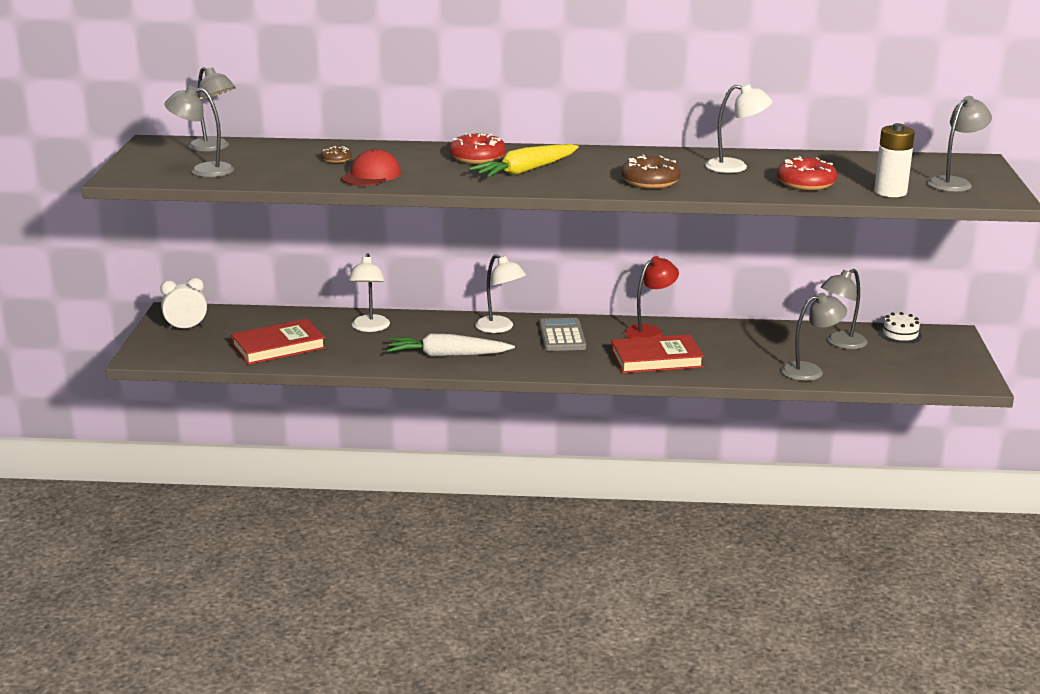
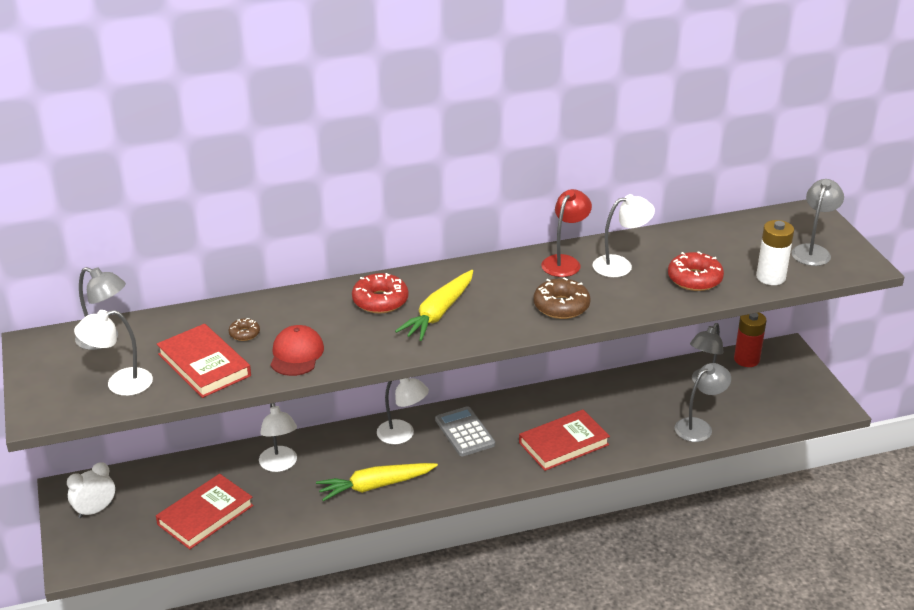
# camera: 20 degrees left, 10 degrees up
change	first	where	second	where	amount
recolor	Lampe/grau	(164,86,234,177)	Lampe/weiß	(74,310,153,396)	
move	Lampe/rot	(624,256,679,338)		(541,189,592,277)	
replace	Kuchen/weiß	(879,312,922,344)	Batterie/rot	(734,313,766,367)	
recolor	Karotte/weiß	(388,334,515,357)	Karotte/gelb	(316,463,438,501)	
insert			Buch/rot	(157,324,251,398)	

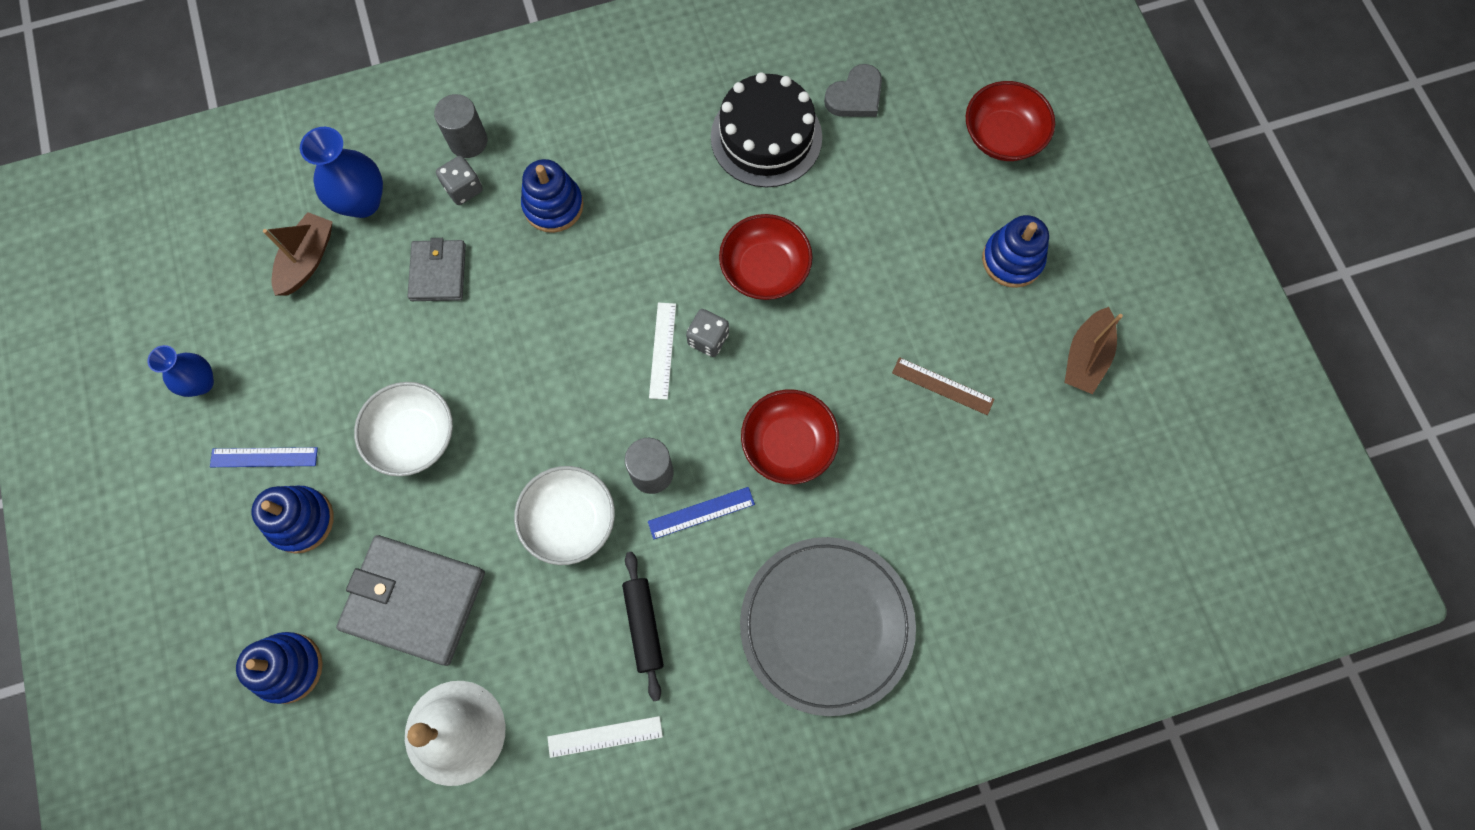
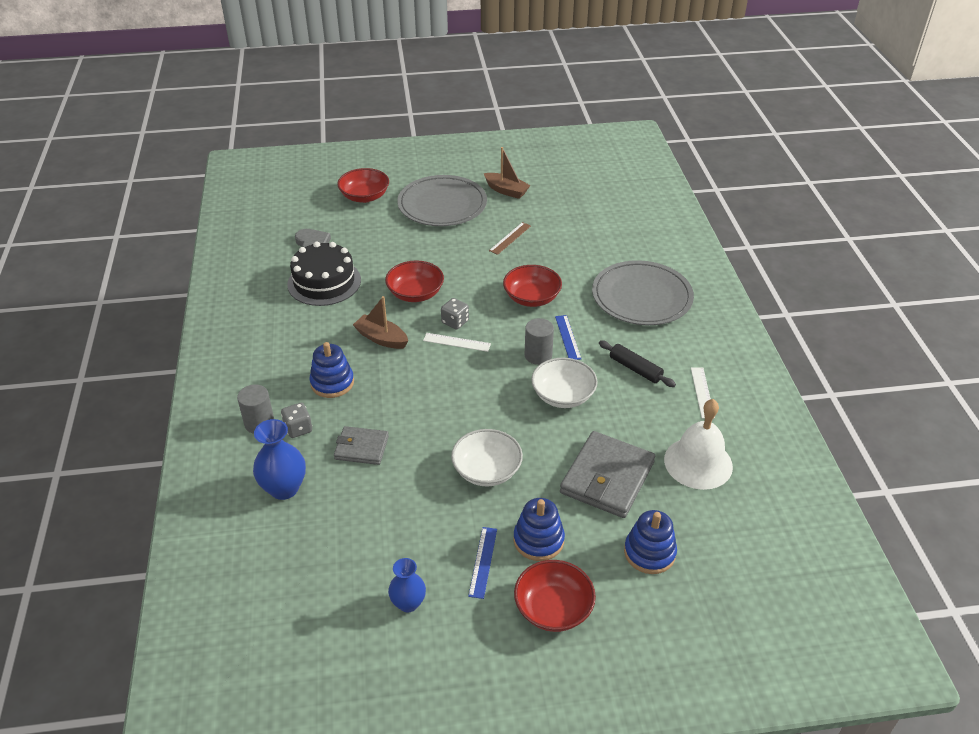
# camera: 80 degrees left, 30 degrees down
change	first	where	second	where	amount
move	Boot/braun	(263,212,332,296)		(353,296,408,349)	
replace	Stapelspielzeug/blau	(982,215,1049,288)	Teller/grau	(397,175,487,226)	
rotate	Nudelholz/schwarz	(622,552,664,701)		(599,340,676,387)	45 degrees clockwise
insert			Schüssel/rot	(514,560,596,632)	

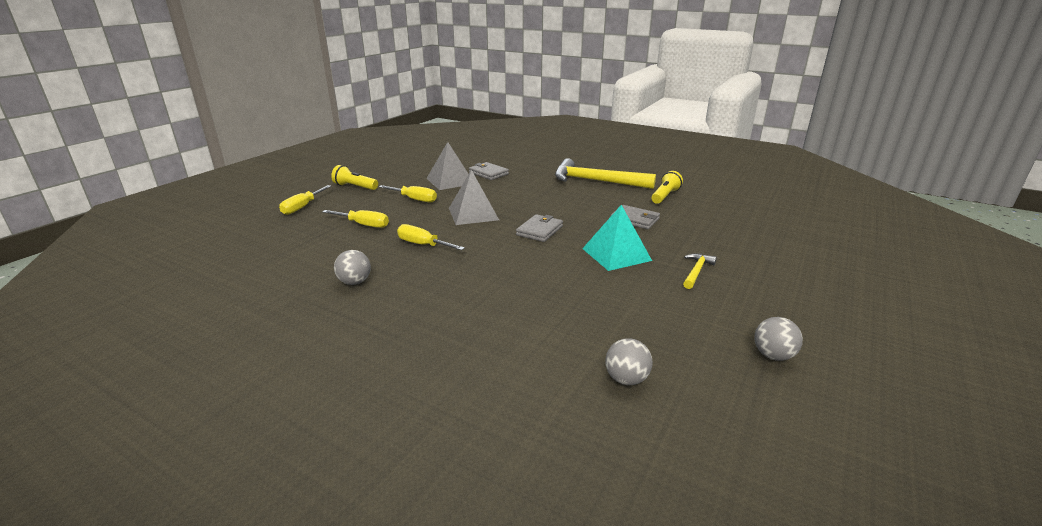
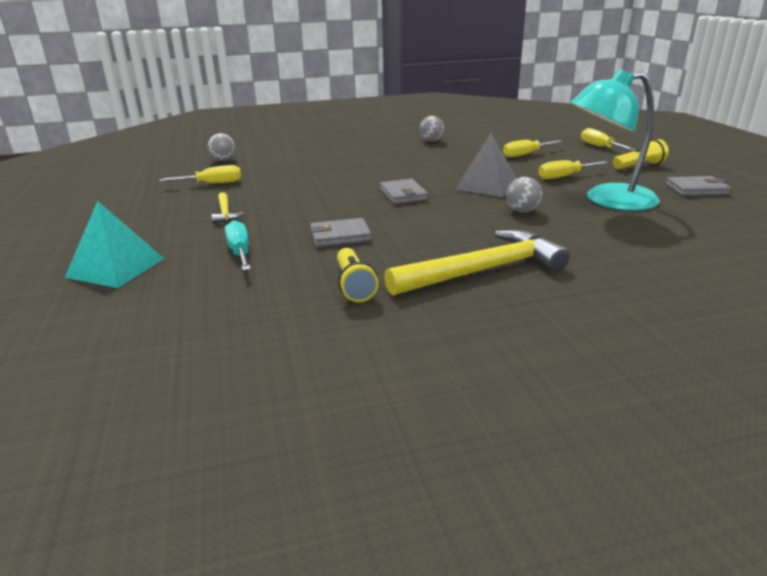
# camera: 135 degrees right, 0 degrees up
change	first	where	second	where	amount
replace	Pyramide/grau	(426,142,468,190)	Lampe/türkis	(570,69,660,211)	
move	Geldbörse/grau	(469,162,509,180)		(666,176,731,196)	
move	Pyramide/türkis	(582,205,652,271)		(64,201,164,288)	
move	Schraubenzieher/gelb	(397,224,465,250)		(159,165,241,183)	
move	Ball/grau	(754,317,803,361)		(506,177,542,213)	
insert			Schraubenzieher/türkis	(225,220,251,271)	

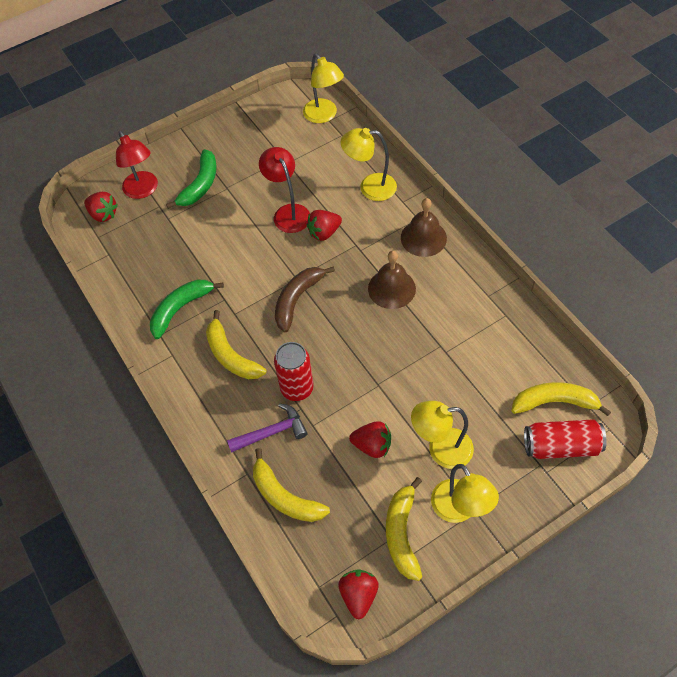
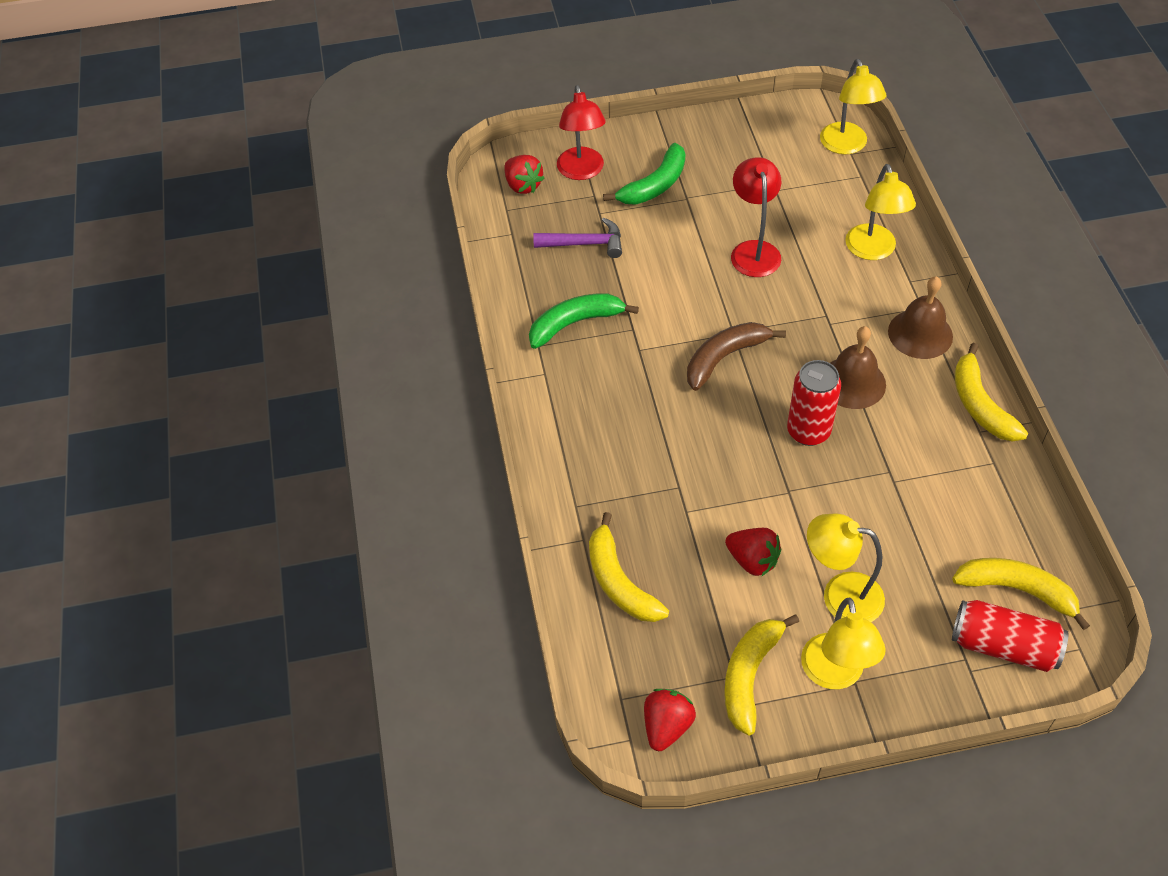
# camera: 20 degrees right, 5 degrees down
change	first	where	second	where	amount
rotate	Lampe/gelb	(341,128,397,201)		(845,164,916,260)	120 degrees counterclockwise
delete	Erdbeere/rot	(307,210,342,241)			
move	Banane/gelb	(206,310,266,379)		(955,343,1028,442)	
move	Dose/rot	(274,342,314,401)		(787,360,841,446)	
move	Hammer/lila	(227,403,308,453)		(533,218,622,258)	

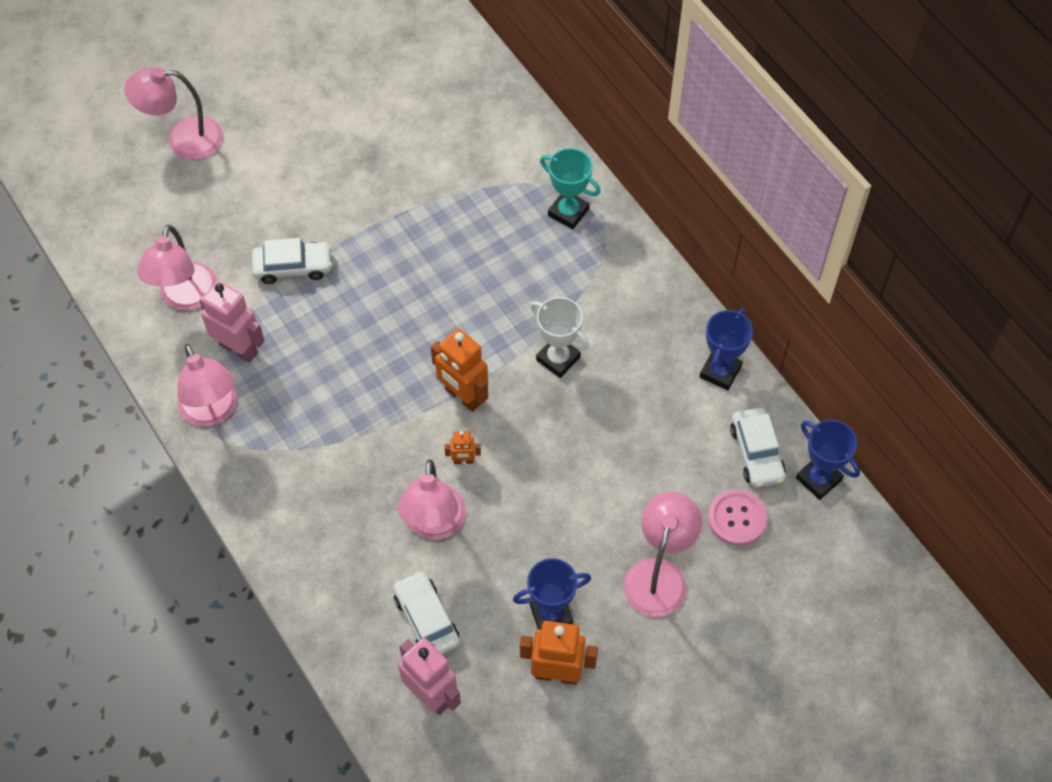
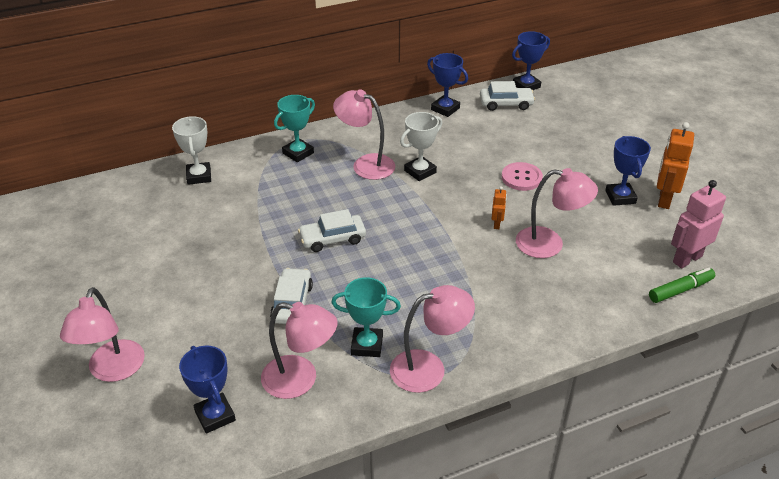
# camera: 80 degrees left, 20 degrees down
change	first	where	second	where	amount
replace	Roboter/rosa	(199,281,265,363)	Pokal/türkis	(331,277,401,357)	
delete	Roboter/orange	(431,329,488,412)			
move	Knopf/rosa	(708,489,767,546)		(501,162,543,191)	
move	Lampe/rosa	(623,492,702,617)		(333,89,395,180)	
move	Auto/weiß	(393,571,460,654)		(298,209,366,252)	
insert			Pokal/weiß	(172,116,211,185)	
insert			Filzstift/grün	(649,268,715,303)	
insert			Pokal/blau	(179,346,236,434)	

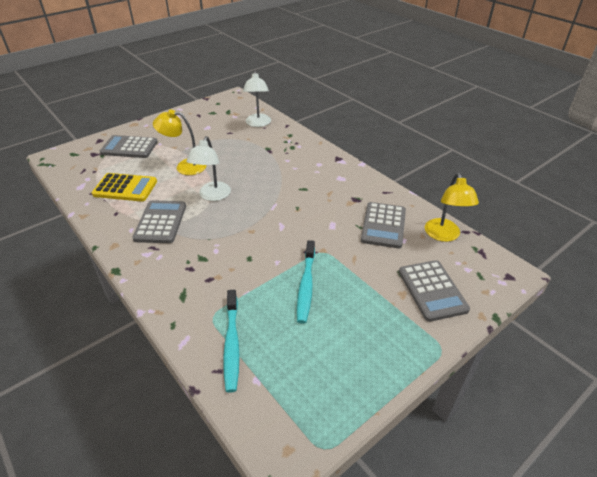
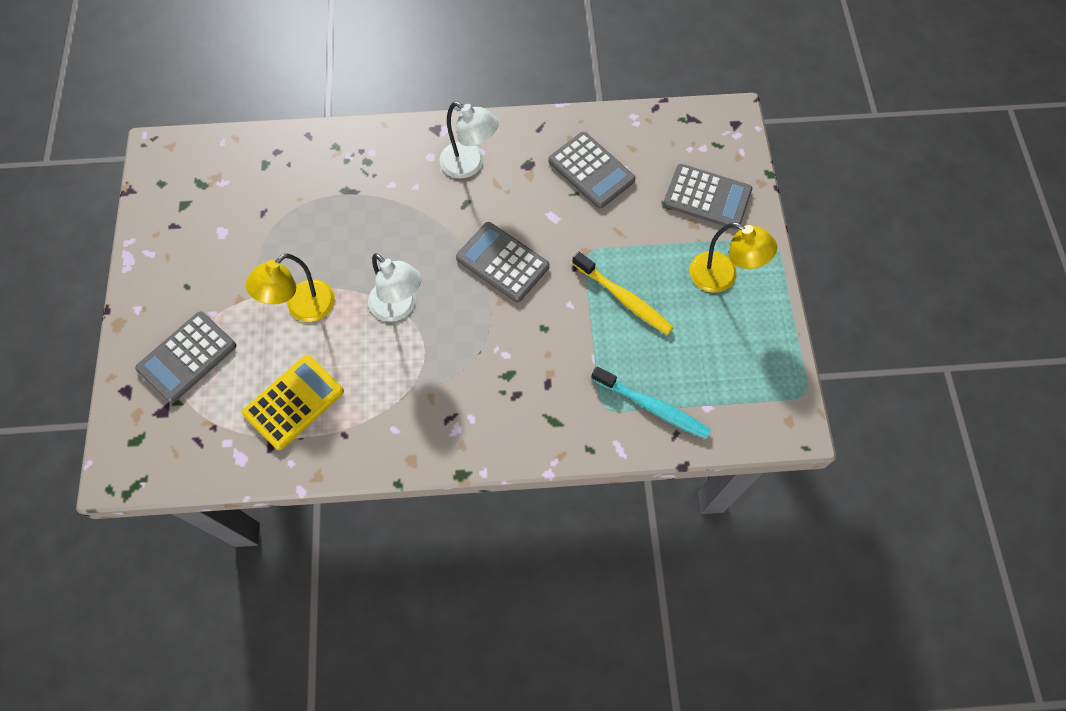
# camera: 55 degrees left, 25 degrees up
change	first	where	second	where	amount
move	Lampe/weiß	(243,71,271,127)		(440,102,499,178)	
move	Lampe/gelb	(425,173,479,242)		(690,222,777,293)	
move	Taschenrechner/grau	(132,200,186,243)		(456,222,549,302)	
recolor	Zahnbürste/türkis	(297,240,315,324)	Zahnbürste/gelb	(572,251,674,335)	

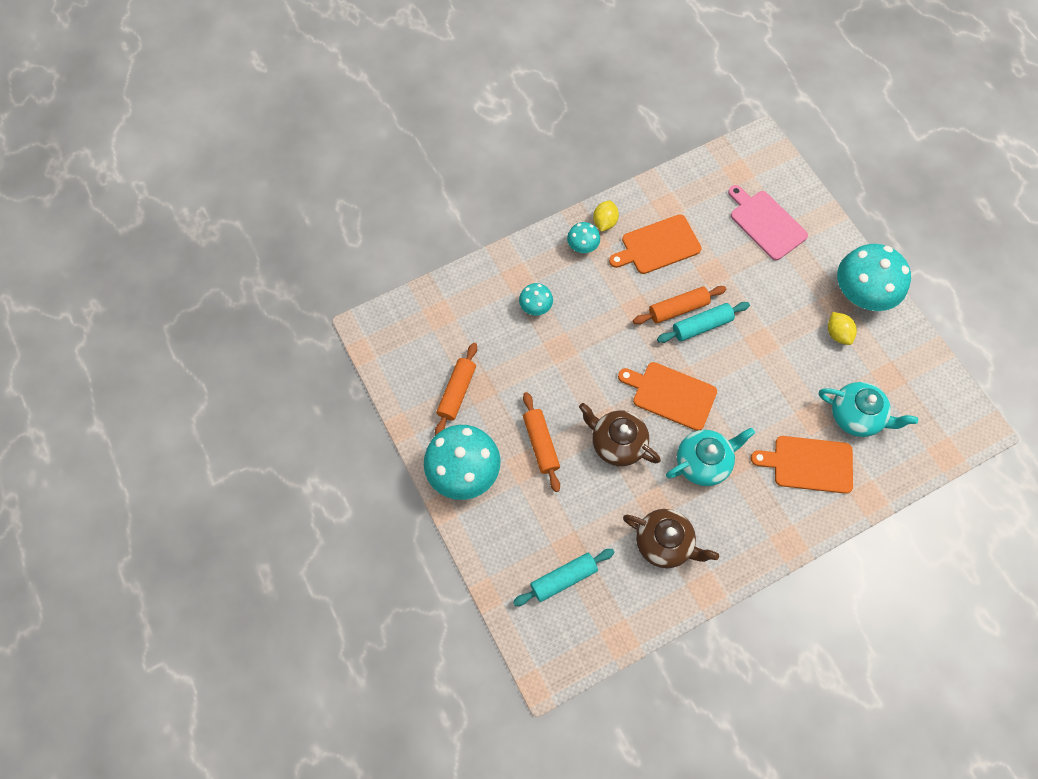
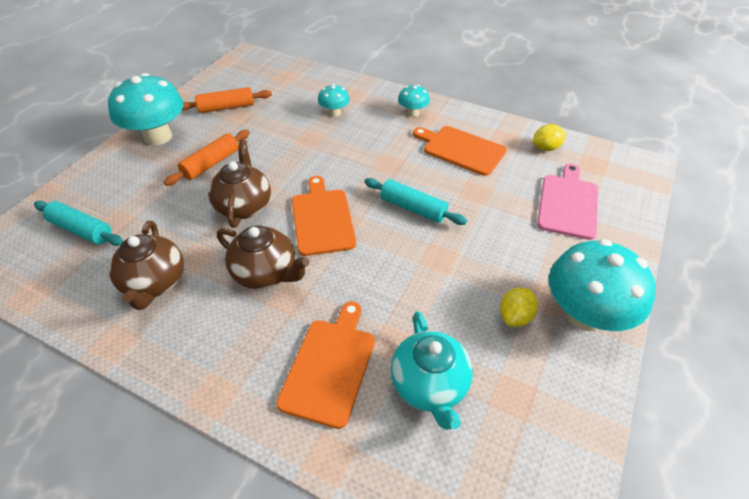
# camera: 55 degrees right, 20 degrees down
change	first	where	second	where	amount
move	Zitrone/gelb	(593,201,619,232)		(532,124,566,151)	
delete	Nudelholz/orange	(633,286,726,324)			
recolor	Teekanne/türkis	(666,428,755,486)	Teekanne/braun	(217,226,310,289)	
rotate	Schneidebrett/orange	(751,436,853,494)		(276,301,375,429)	45 degrees clockwise

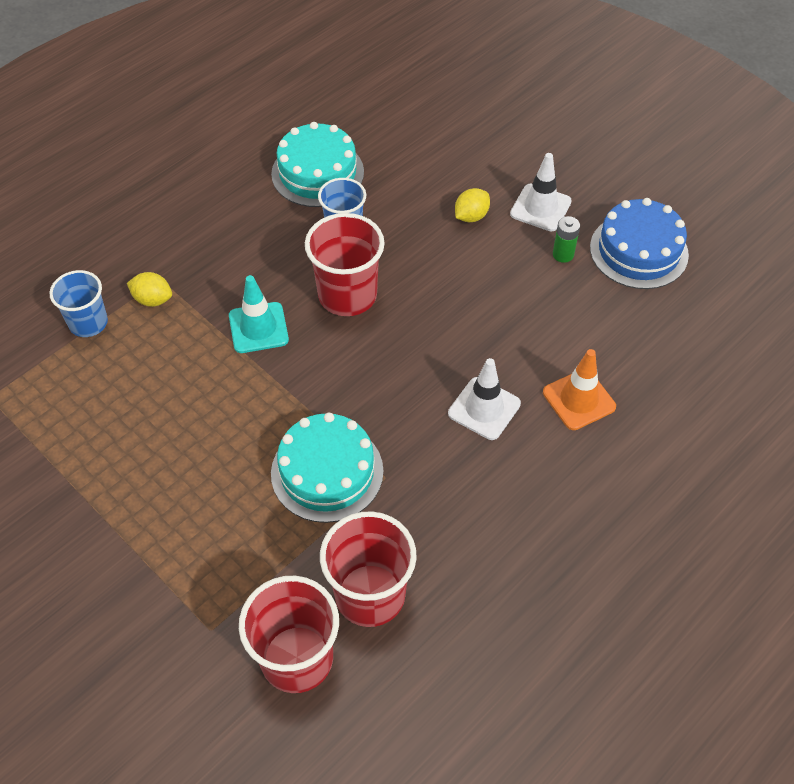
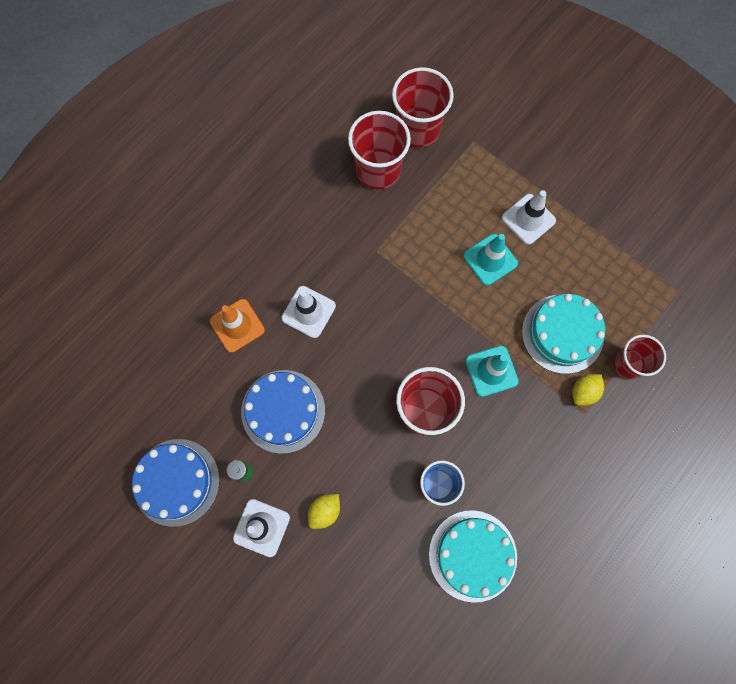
# camera: 175 degrees right, 20 degrees up
change	first	where	second	where	amount
recolor	Becher/blau	(50,270,108,337)	Becher/rot	(614,335,666,379)	
rotate	Zitrone/gelb	(127,272,172,307)		(573,374,604,406)	60 degrees counterclockwise
move	Kuchen/türkis	(271,413,383,523)		(522,294,605,374)	
insert			Leitkegel/weiß	(502,190,556,245)	
insert			Leitkegel/türkis	(463,234,518,285)	
insert			Kuchen/blau	(241,370,325,454)	

